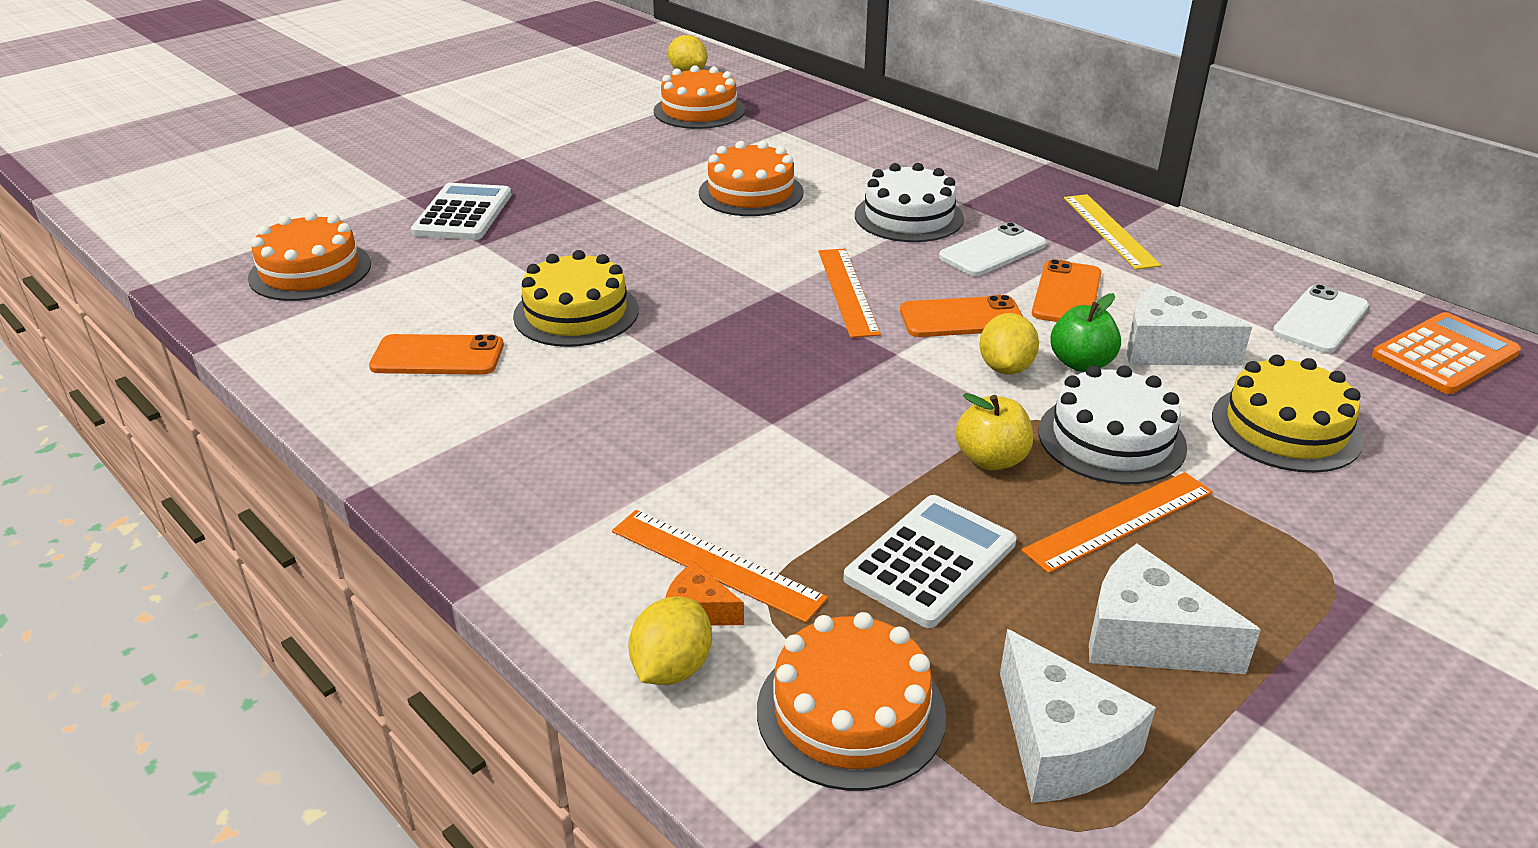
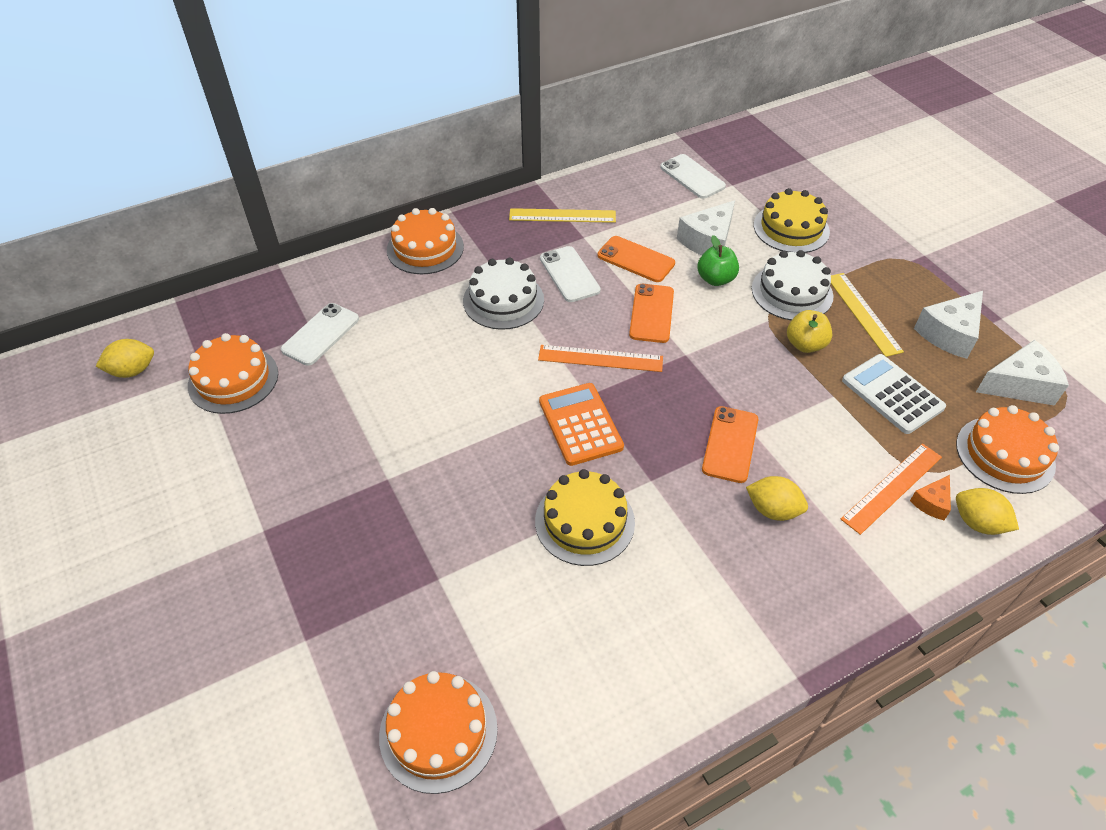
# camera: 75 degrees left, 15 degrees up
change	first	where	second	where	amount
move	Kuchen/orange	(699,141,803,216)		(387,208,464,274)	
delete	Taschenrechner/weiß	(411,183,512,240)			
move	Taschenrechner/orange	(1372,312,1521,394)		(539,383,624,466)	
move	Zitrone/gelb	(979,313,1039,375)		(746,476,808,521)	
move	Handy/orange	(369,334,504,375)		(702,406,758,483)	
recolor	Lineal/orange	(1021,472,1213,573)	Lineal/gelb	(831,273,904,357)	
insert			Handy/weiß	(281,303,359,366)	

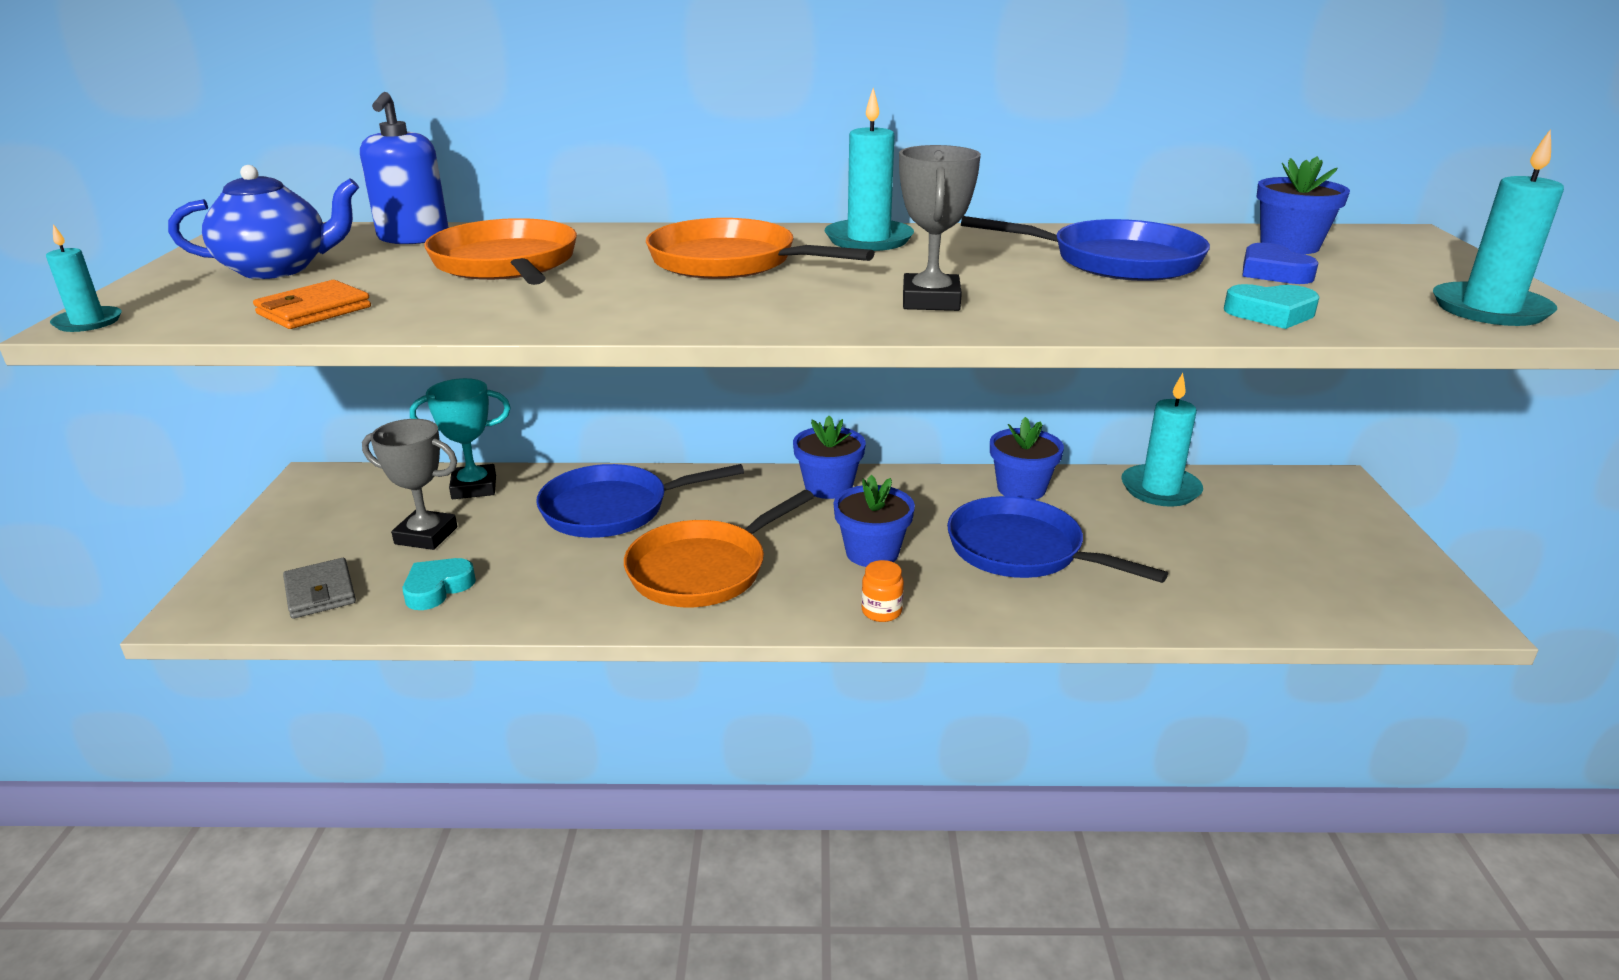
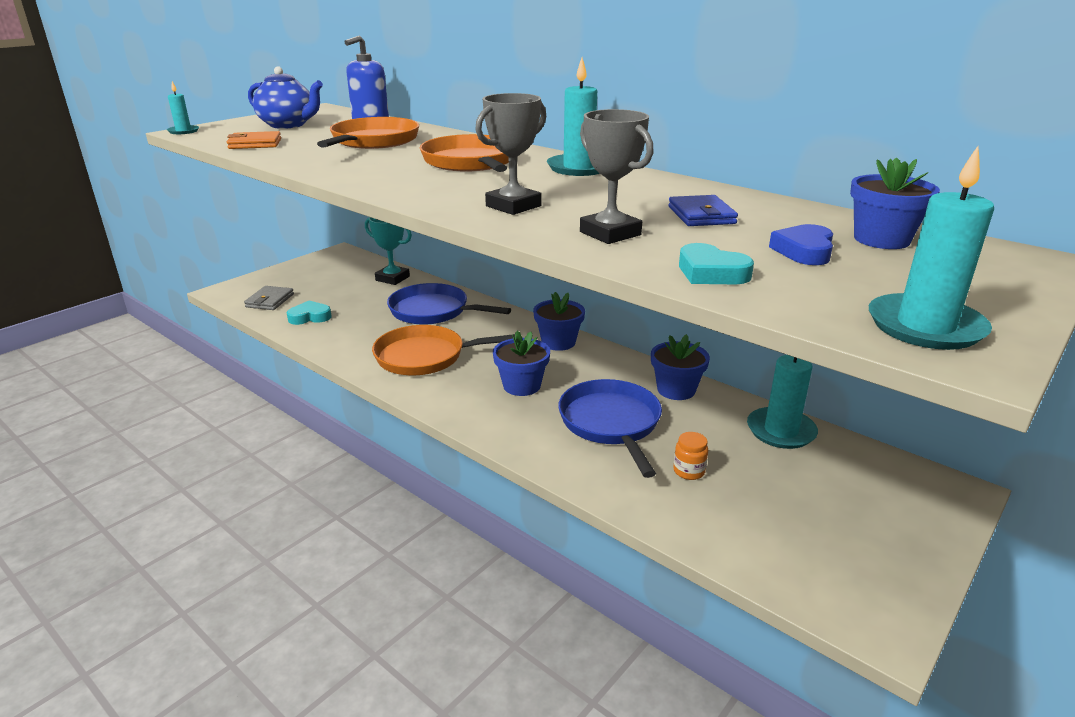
# camera: 40 degrees right, 0 degrees up
change	first	where	second	where	amount
replace	Pfanne/blau	(961,216,1210,281)	Geldbörse/blau	(668,195,738,226)	
move	Pokal/grau	(362,419,457,550)		(580,109,654,244)	
move	Einmachglas/orange	(861,560,904,622)		(673,432,708,480)	

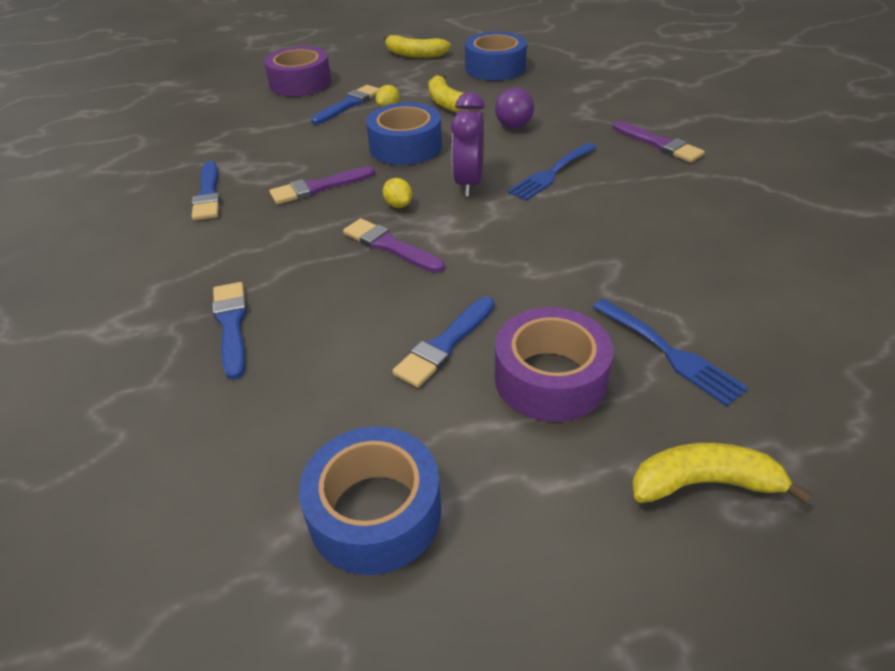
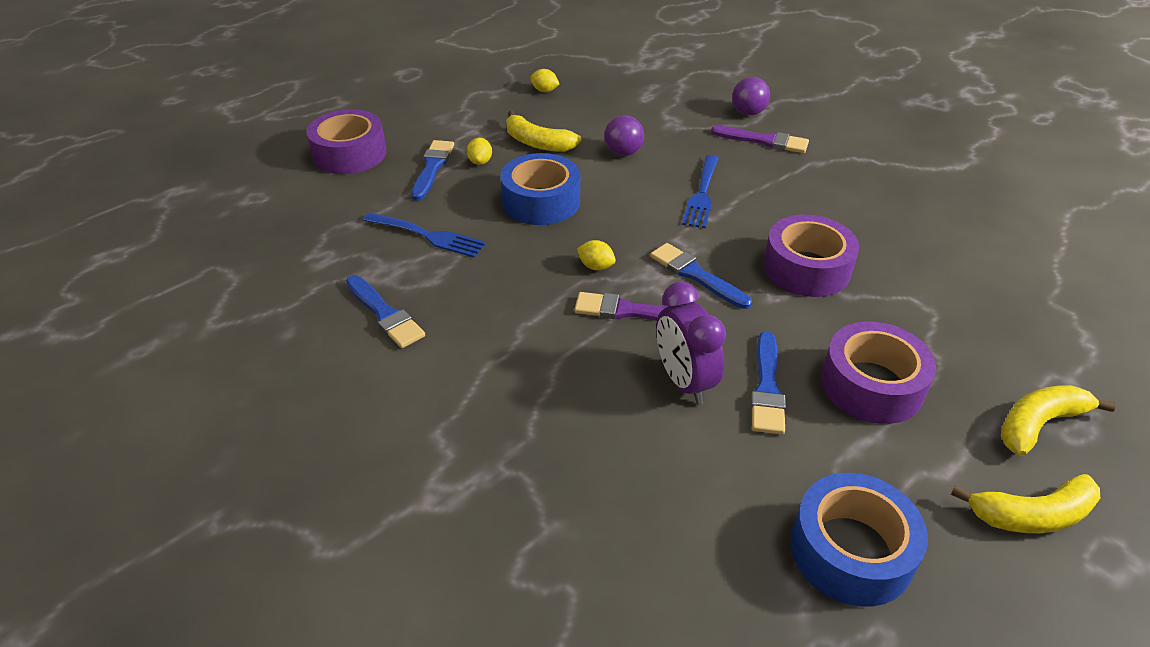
# camera: 30 degrees left, 0 degrees up
change	first	where	second	where	amount
replace	Klebeband/blau	(465,32,527,80)	Zitrone/gelb	(530,69,559,92)	
move	Banane/gelb	(383,35,451,58)		(951,474,1100,533)	
move	Wecker/lila	(451,92,485,197)		(656,282,726,405)	
delete	Pinsel/lila	(269,166,375,204)			
move	Pinsel/blau	(212,282,247,380)		(650,243,752,309)	
move	Gabel/blau	(593,299,748,406)		(363,212,486,258)	
insert			Ball/lila	(732,77,770,115)	
insert			Klebeband/lila	(763,214,859,297)	

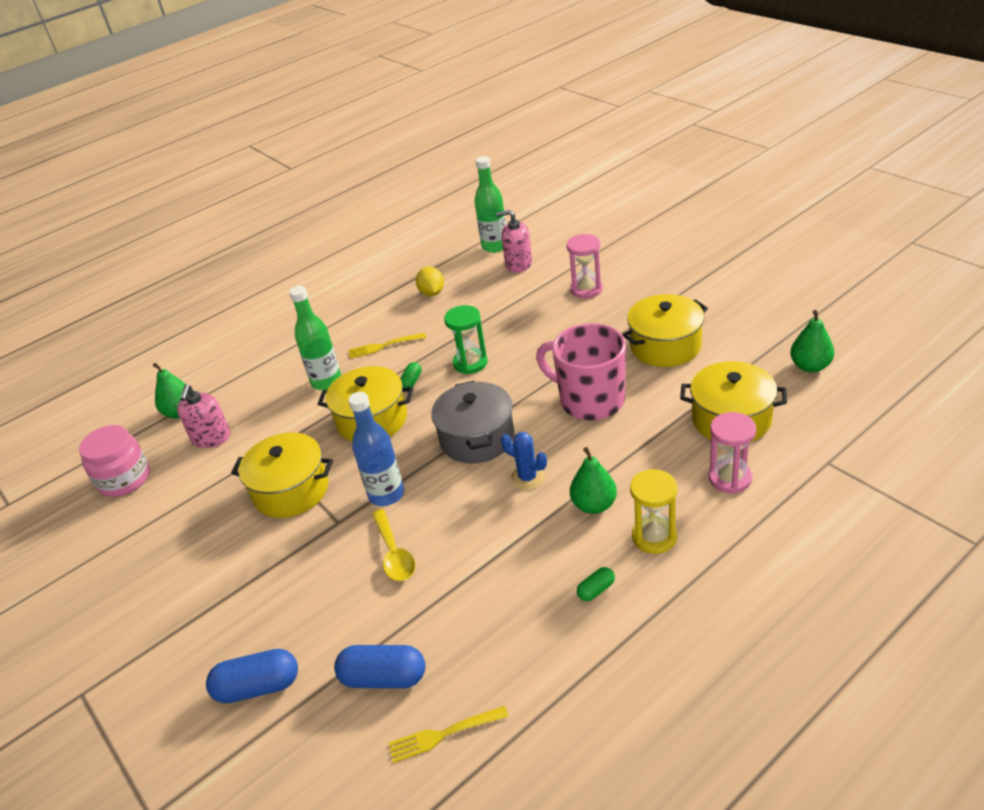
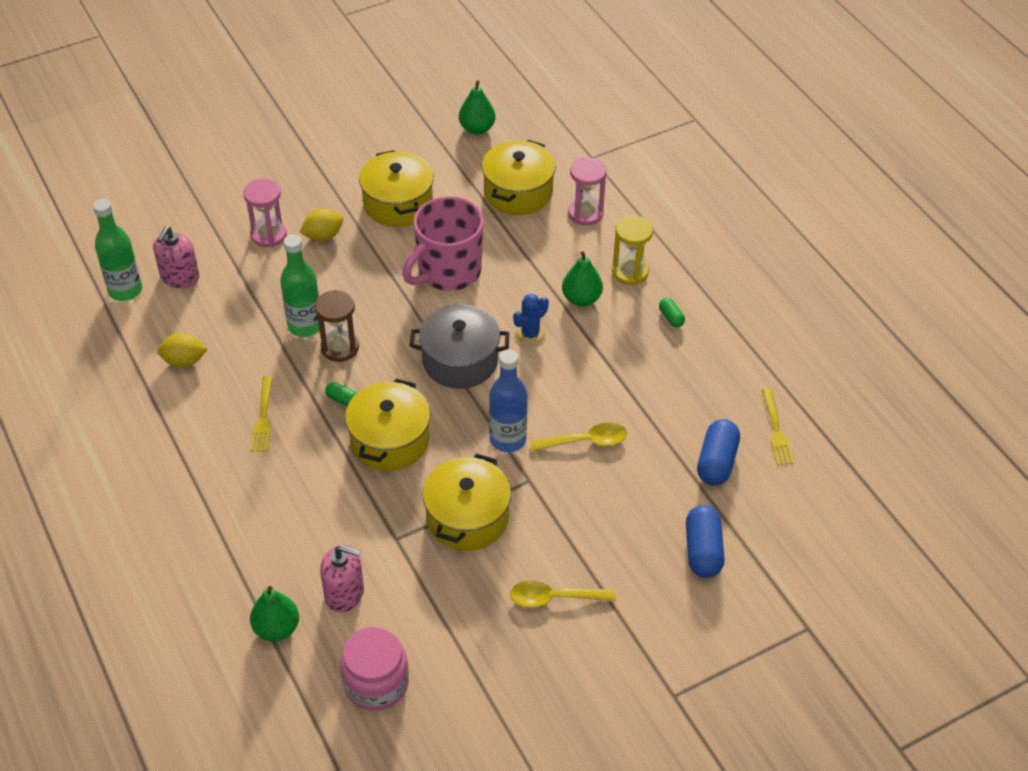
# camera: 85 degrees left, 10 degrees up
change	first	where	second	where	amount
move	Flasche/grün	(289,286,341,390)		(280,235,320,337)	
recolor	Sanduhr/grün	(444,305,488,374)	Sanduhr/braun	(315,290,359,362)	
insert			Zitrone/gelb	(300,208,343,241)	
insert			Löffel/gelb	(510,581,616,608)	

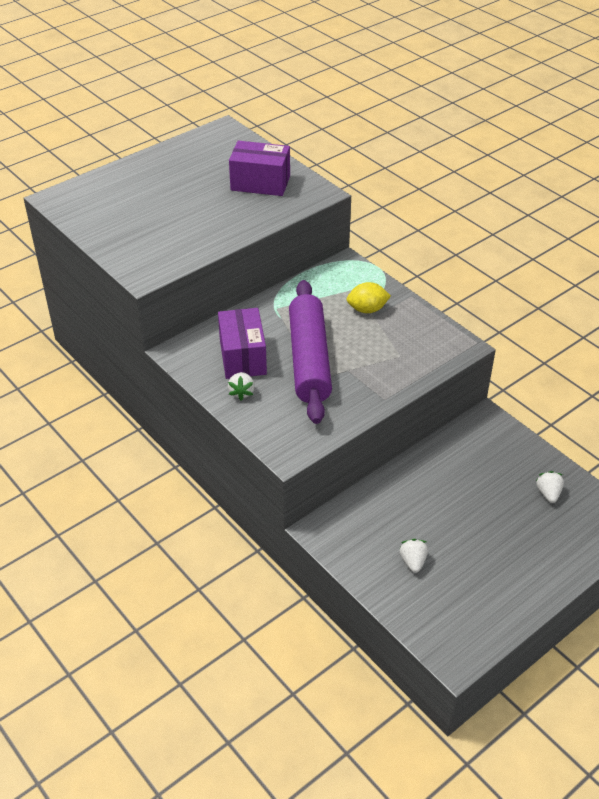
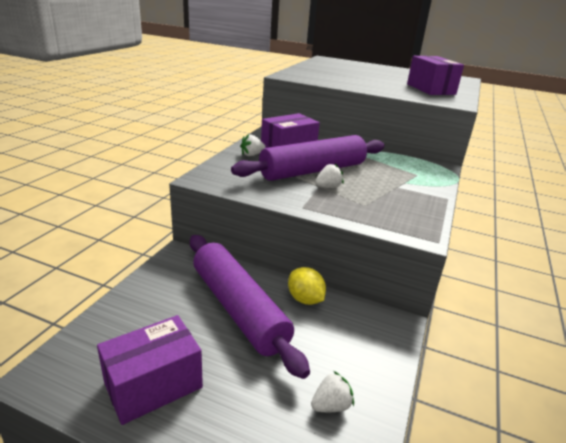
# camera: 60 degrees right, 15 degrees down
change	first	where	second	where	amount
move	Zitrone/gelb	(346,282,391,313)		(288,267,326,305)	
move	Erdbeere/weiß	(400,539,428,573)		(315,163,344,188)	
insert			Nudelholz/lila	(190,235,310,379)	
insert			Schachtel/lila	(97,315,203,425)	

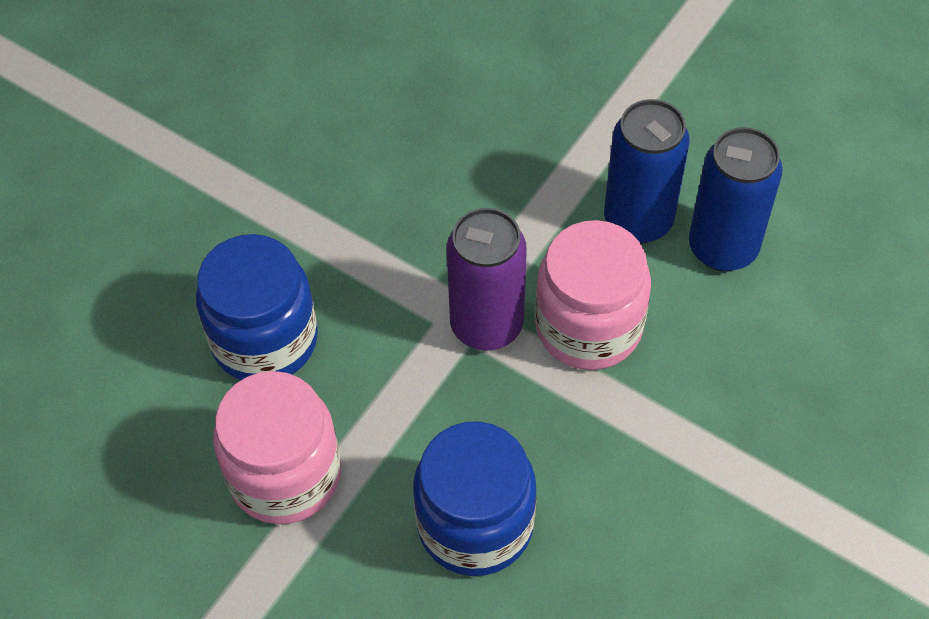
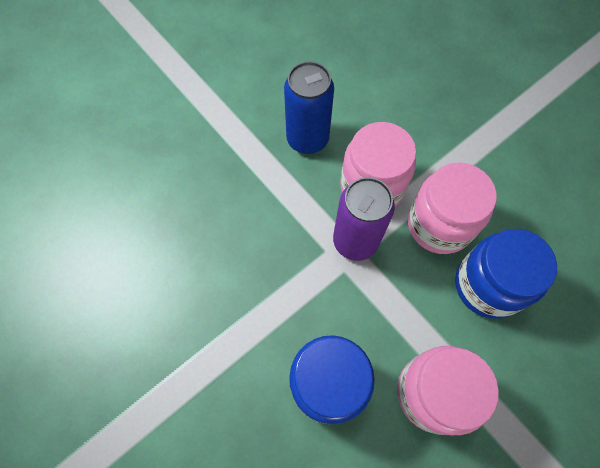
# camera: 75 degrees left, 10 degrees up
change	first	where	second	where	amount
delete	Dose/blau	(689,127,783,272)			
insert			Einmachglas/rosa	(408,163,497,254)	

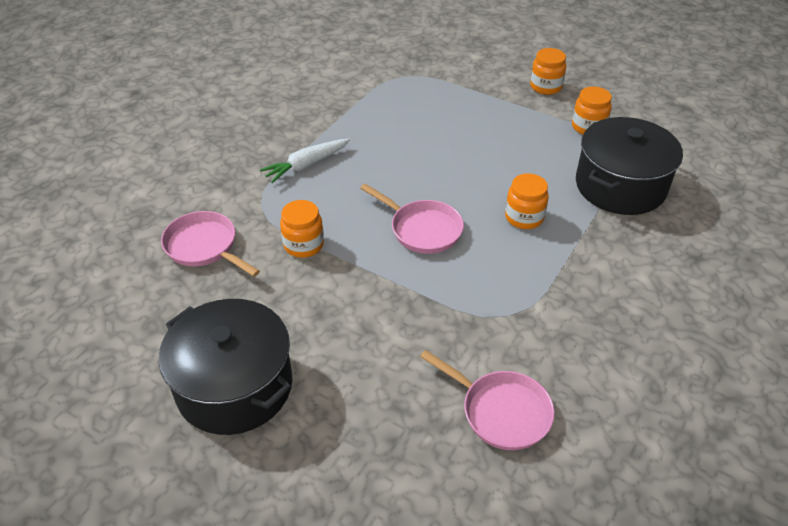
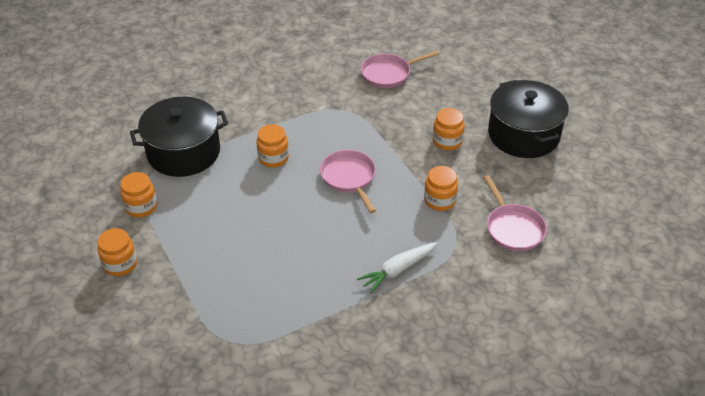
# camera: 150 degrees left, 0 degrees up
change	first	where	second	where	amount
rotate	Karotte/weiß	(260,139,350,183)		(357,242,437,294)	150 degrees clockwise
rotate	Pfanne/rosa	(420,350,555,450)		(361,50,439,88)	90 degrees counterclockwise
insert			Einmachglas/orange	(433,108,465,150)	

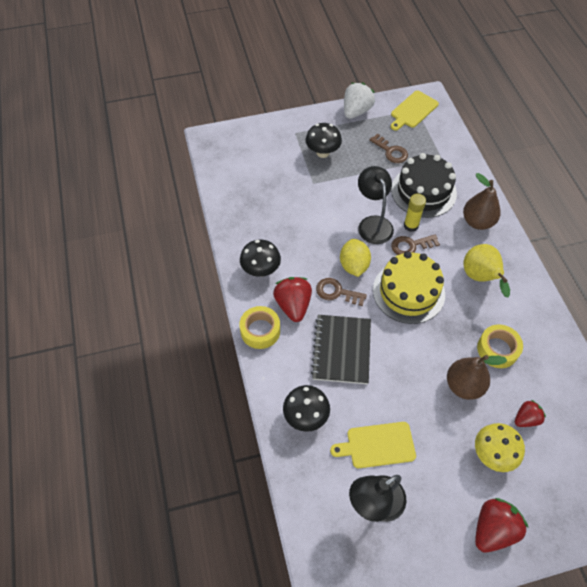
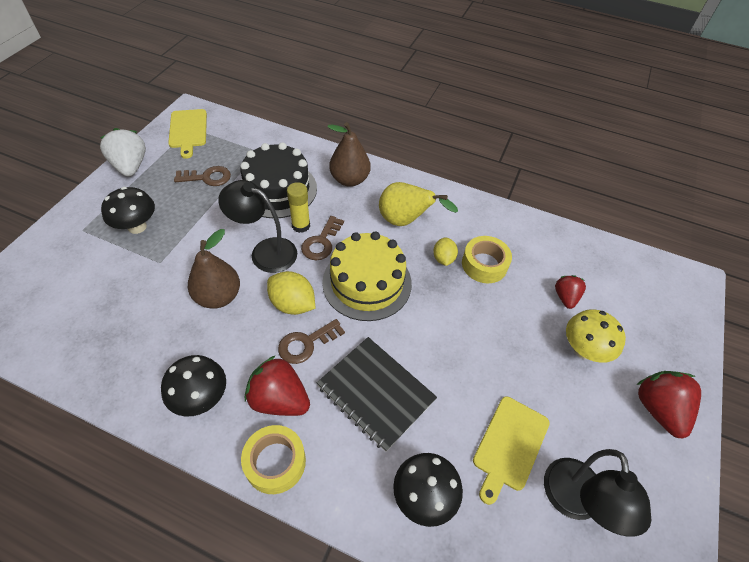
# camera: 55 degrees left, 5 degrees down
change	first	where	second	where	amount
move	Birne/braun	(447,355,507,400)		(188,229,240,309)	
insert			Zitrone/gelb	(433,237,458,266)	

